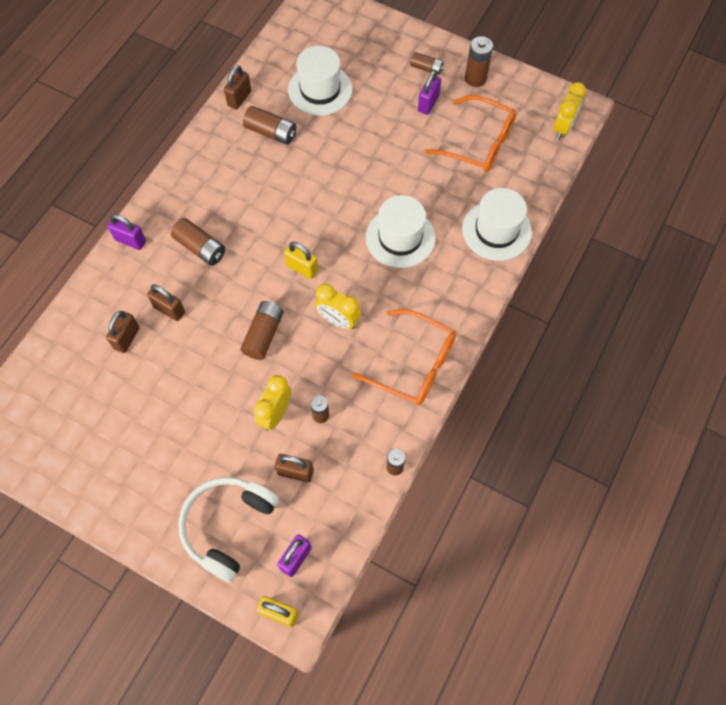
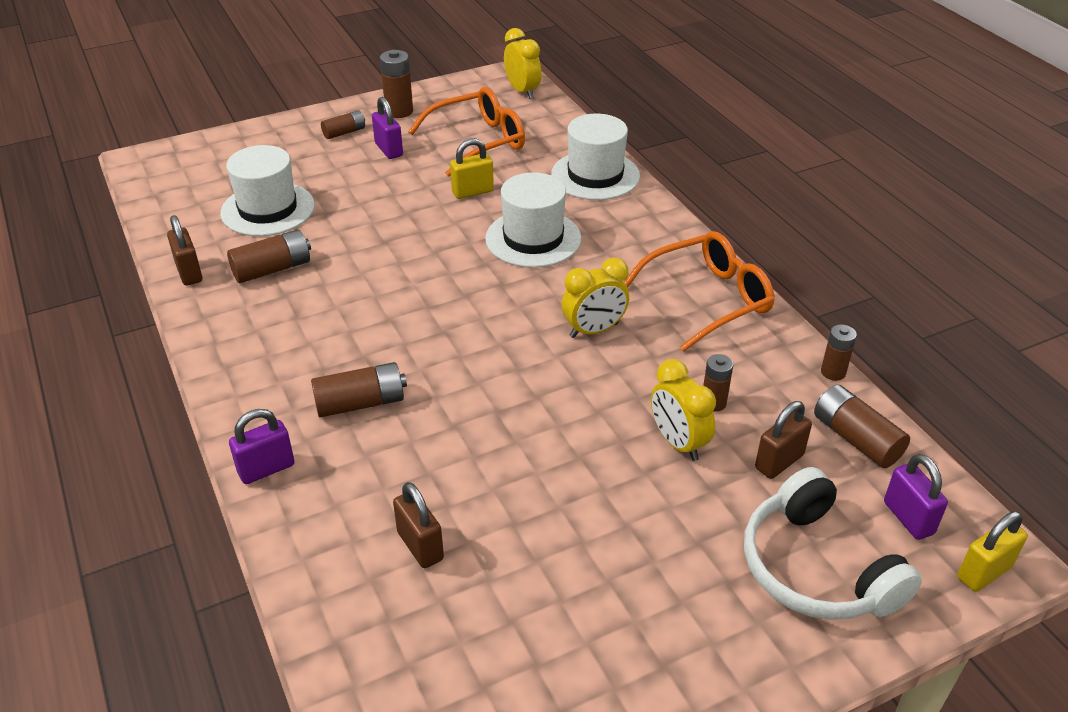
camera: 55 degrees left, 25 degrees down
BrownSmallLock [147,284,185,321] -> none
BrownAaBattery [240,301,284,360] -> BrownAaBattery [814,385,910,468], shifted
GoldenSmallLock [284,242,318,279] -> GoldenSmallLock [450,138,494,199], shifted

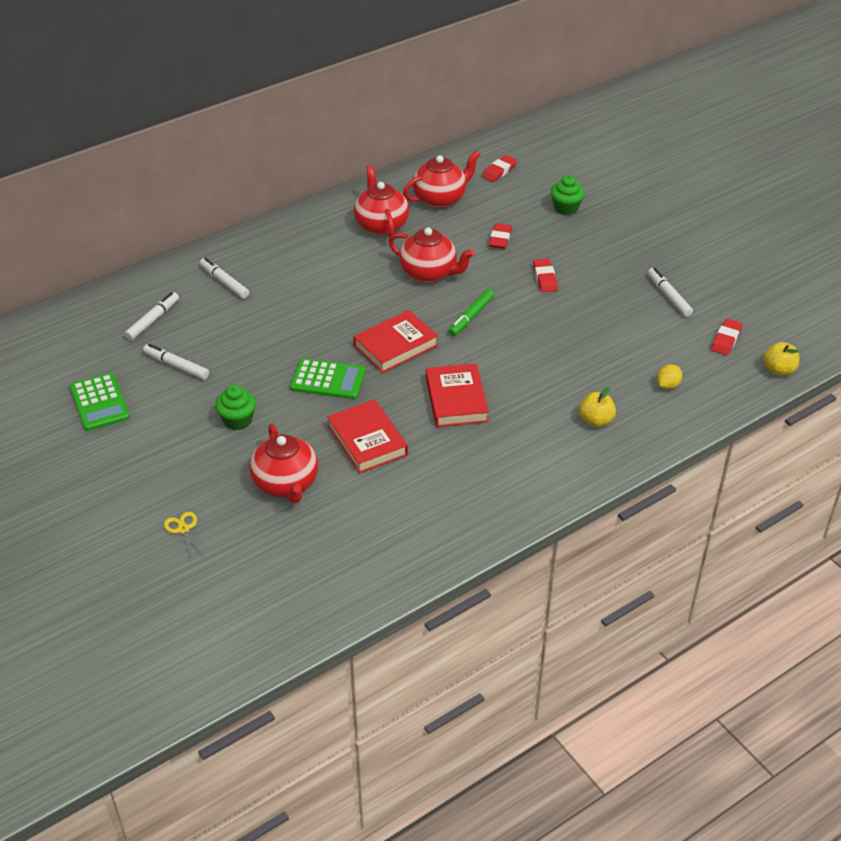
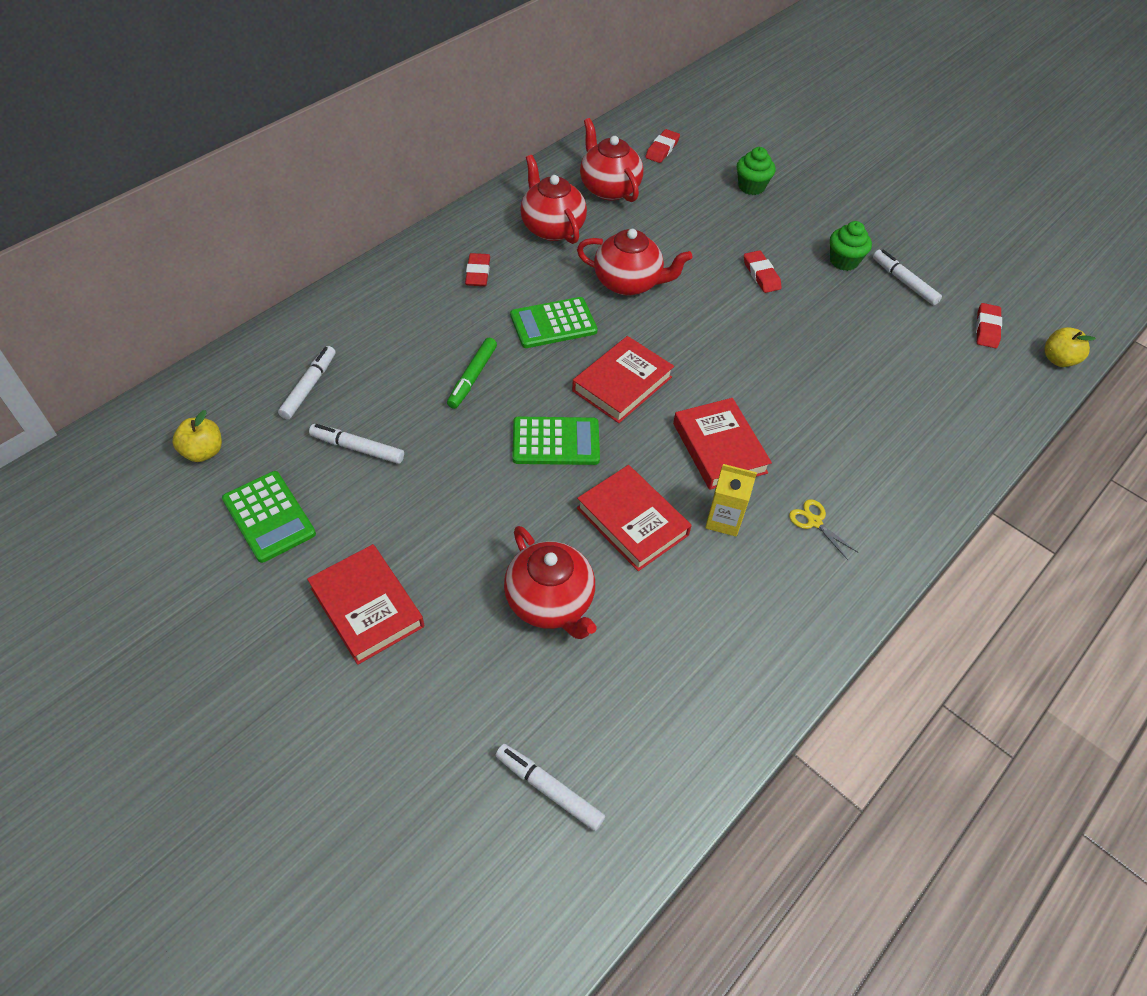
camera: 15 degrees left, 10 degrees up
GoldenShears [164,512,204,559] -> GoldenShears [789,499,857,560], shifted
PureWhiteMarker [200,258,249,299] -> PureWhiteMarker [495,744,605,831], shifted
GreenMuffin [215,385,256,430] -> GreenMuffin [830,221,872,271], shifted
ScarletTeapot [403,150,480,208] -> ScarletTeapot [580,118,643,202], 75 degrees counterclockwise
GreenMarker [448,289,494,336] -> GreenMarker [447,338,497,409], shifted
ScarletEraser [489,223,512,249] -> ScarletEraser [465,253,490,286], shifted
GoldenAppleFruit [579,387,616,427] -> GoldenAppleFruit [172,410,222,462], shifted
GoldenToyLemon [657,364,683,389] -> none
none -> ScarletBook [307,544,424,665]
none -> GreenPocketCalculator [510,297,598,348]
none -> GoldenCarton [705,464,757,536]

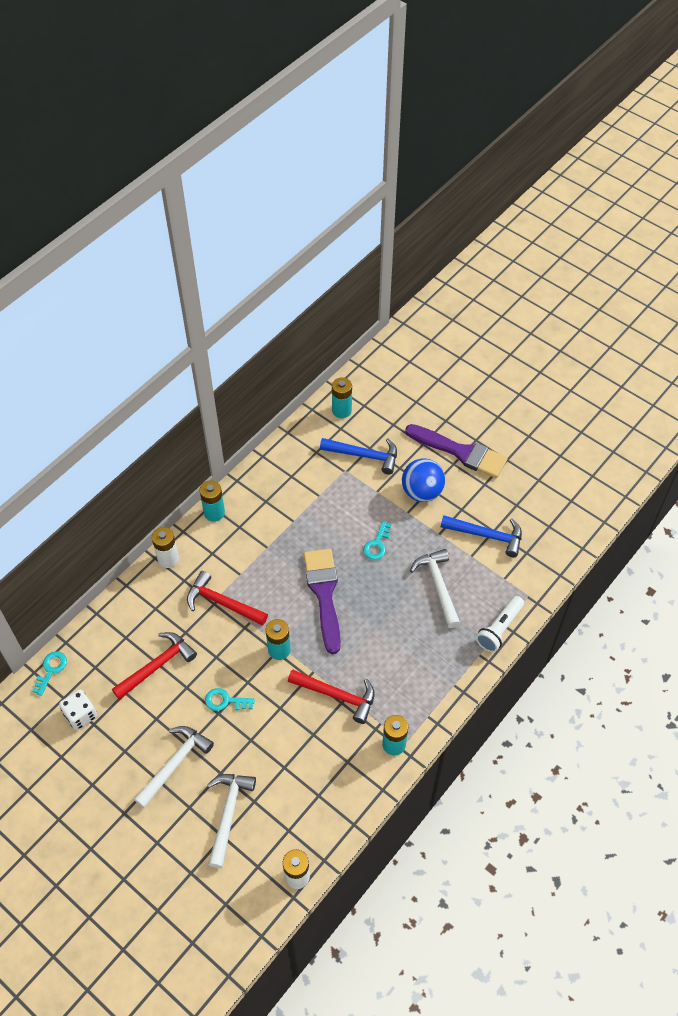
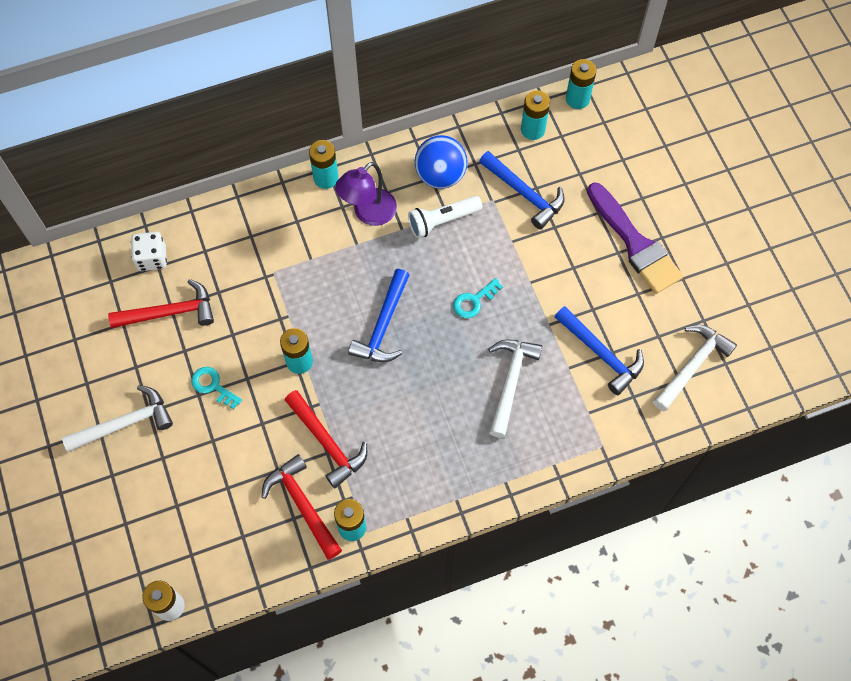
camera: 30 degrees right, 10 degrees up
TealDoorKey [32,651,67,696] -> none
PureWhiteDice [59,690,97,730] -> PureWhiteDice [131,232,167,271], shifted
PureWhiteAaBattery [152,527,179,568] -> none
ScarletClawHammer [187,571,268,626] -> ScarletClawHammer [261,454,342,560], shifted
PureWhiteClawHammer [207,774,256,868] -> PureWhiteClawHammer [653,325,737,412], shifted
VioletPaintbrush [304,549,341,654] -> RoyalBlueClawHammer [348,269,409,362]
RoyalBluePlayBall [402,458,445,502] -> RoyalBluePlayBall [415,135,468,189], shifted
PureWhiteTorch [476,596,524,652] -> PureWhiteTorch [408,196,482,238], shifted
none -> VioletLamp [335,162,397,226]
none -> TealAaBattery [566,59,597,109]

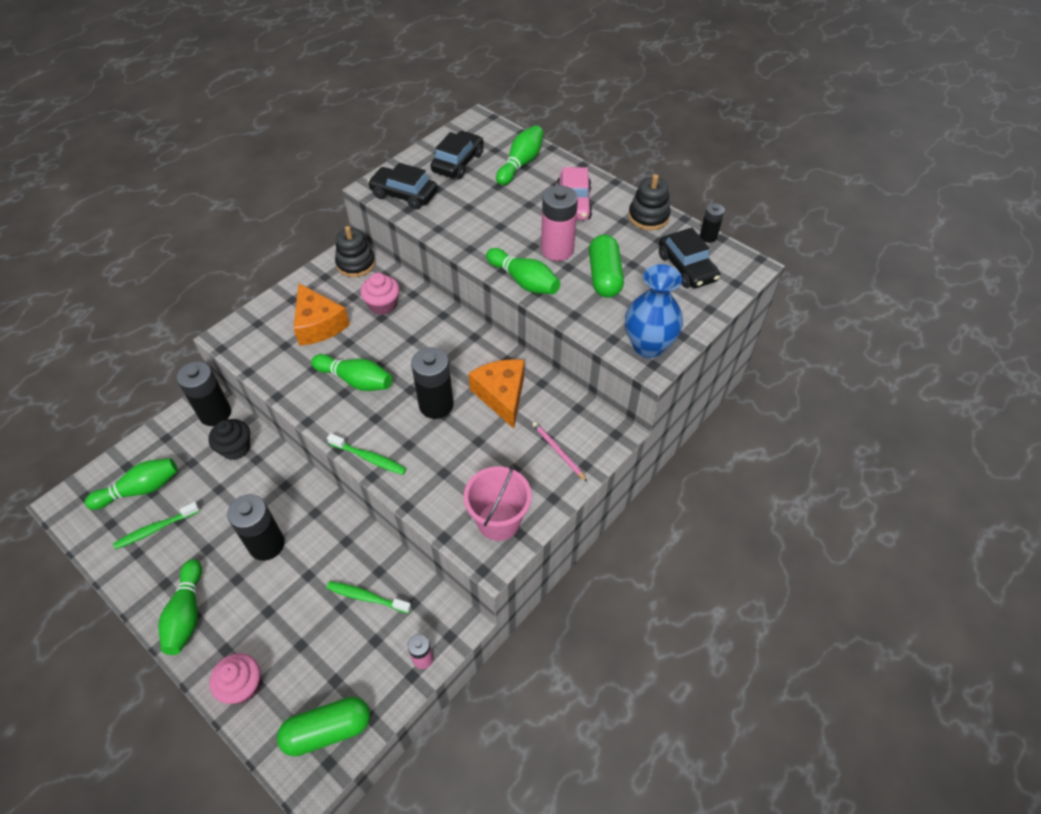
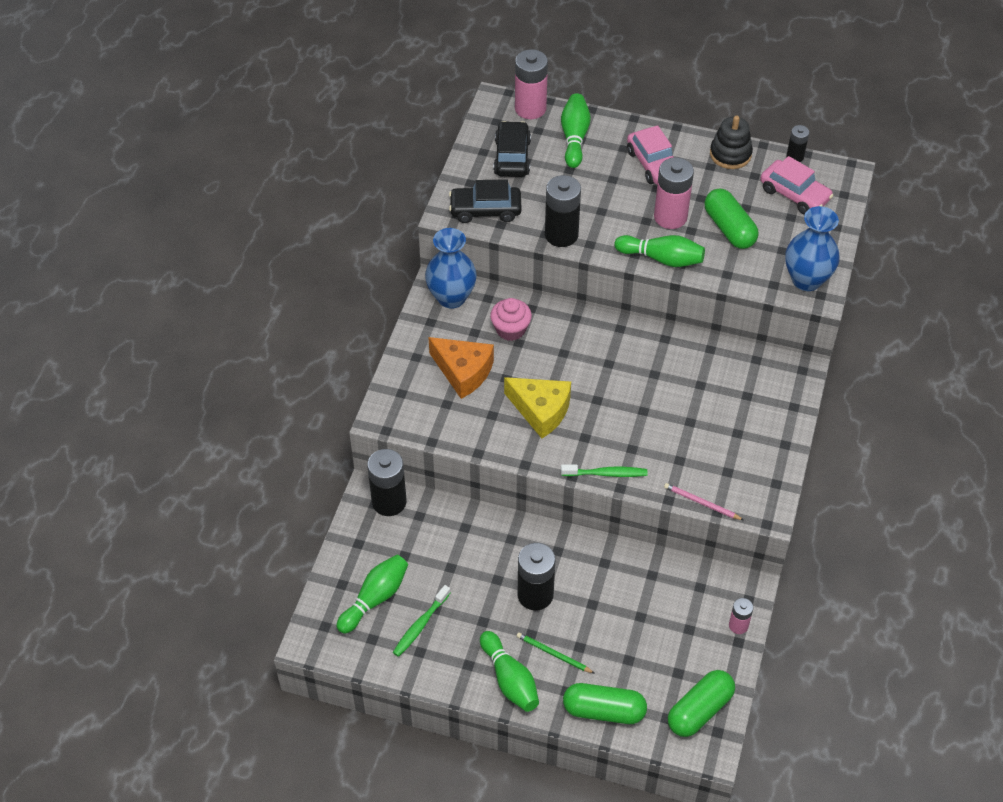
camera: 25 degrees left, 0 degrees up
JetBlackMuffin [208,419,250,460] -> none
RosePinkMuffin [209,653,260,704] -> GreenCapsule [563,683,647,724]
GreenSkittle [311,354,392,391] -> GoldenCheese [504,377,571,438]
GreenDentalBrush [326,581,411,614] -> none
JetBlackStackingRings [335,226,375,277] -> RoyalBlueTallVase [425,228,477,309]
JetBlackAaBattery [411,347,454,419] -> JetBlackAaBattery [545,175,581,247], shifted
RosePinkBucket [464,464,532,541] -> none
OrangeColouredCheese [468,359,524,429] -> none
RosePinkWoodenPencil [532,422,587,481] -> RosePinkWoodenPencil [664,483,743,520], shifted
JetBlackCar [659,228,720,289] -> RosePinkCar [760,156,834,215]
none -> RosePinkAaBattery [515,49,548,119]
none -> GreenWoodenPencil [517,632,595,674]

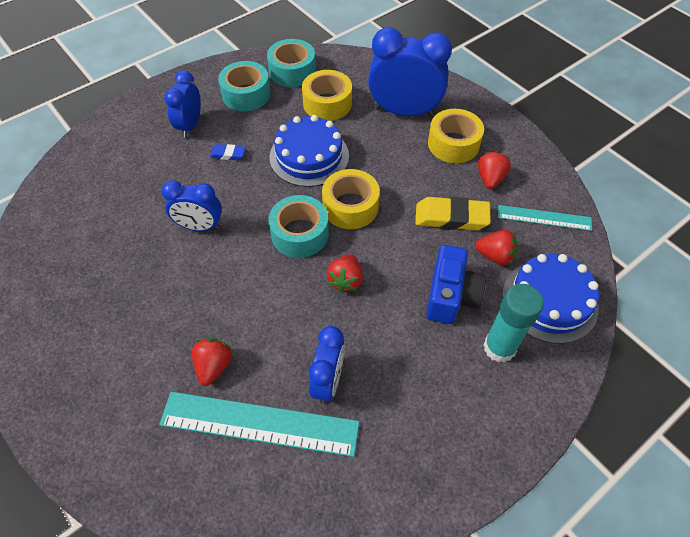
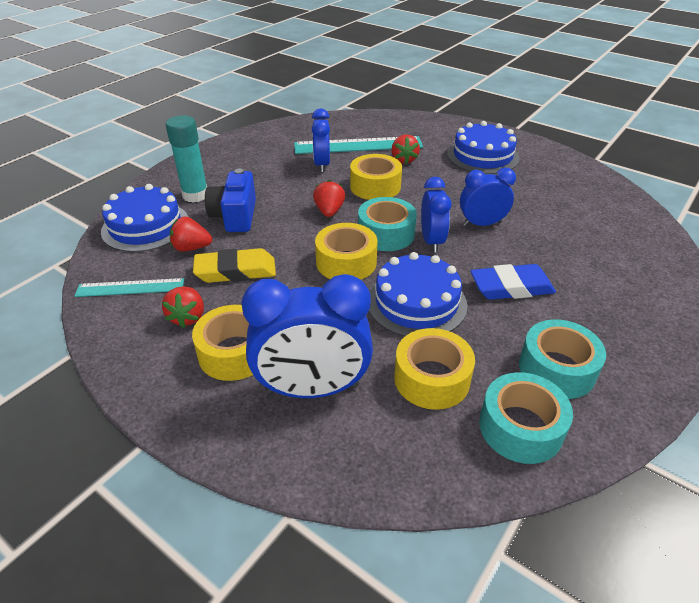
camera: 165 degrees right, 15 degrees down
RoyalBlueClock [165,70,201,138] -> RoyalBlueClock [421,177,451,253], shifted
RoyalBlueEraser [210,144,246,160] -> RoyalBlueEraser [470,264,556,300], x1.89
none -> GoldenTape [350,154,402,200]
none -> RoyalBlueGateau [447,121,520,174]

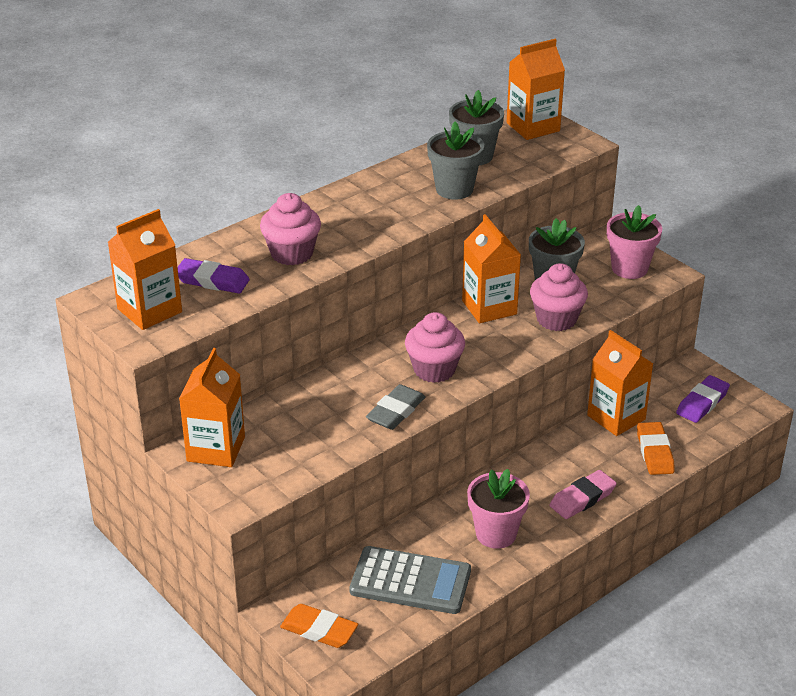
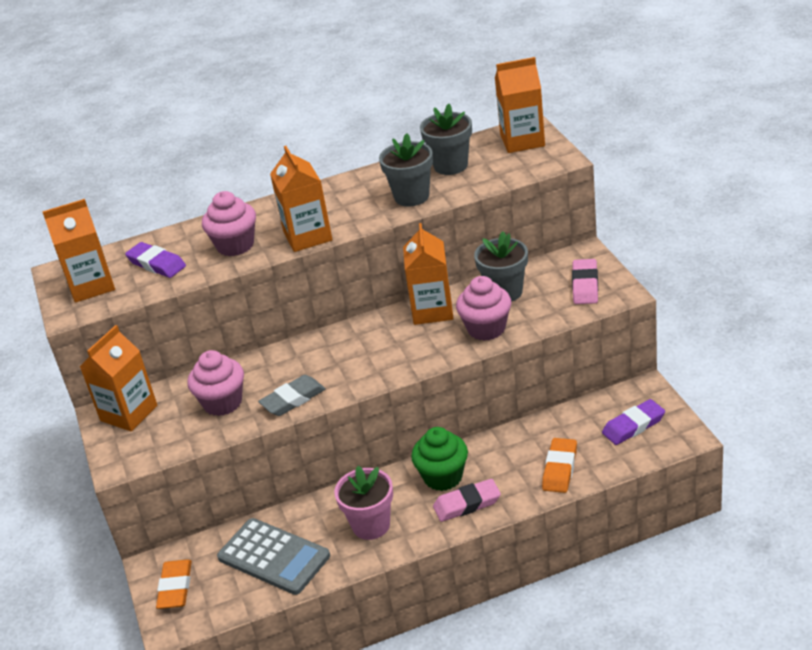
camera: 25 degrees right, 0 degrees up
OrangeColouredEraser [280,604,358,648] -> OrangeColouredEraser [156,559,192,609], 45 degrees clockwise
RosePinkMuffin [405,312,465,383] -> RosePinkMuffin [187,350,244,416], shifted
OrangeColouredCarton [587,330,653,436] -> OrangeColouredCarton [270,146,332,252], shifted
RosePinkPlantPot [607,205,662,279] -> RosePinkEraser [572,259,598,304]
none -> GreenMuffin [411,427,468,491]

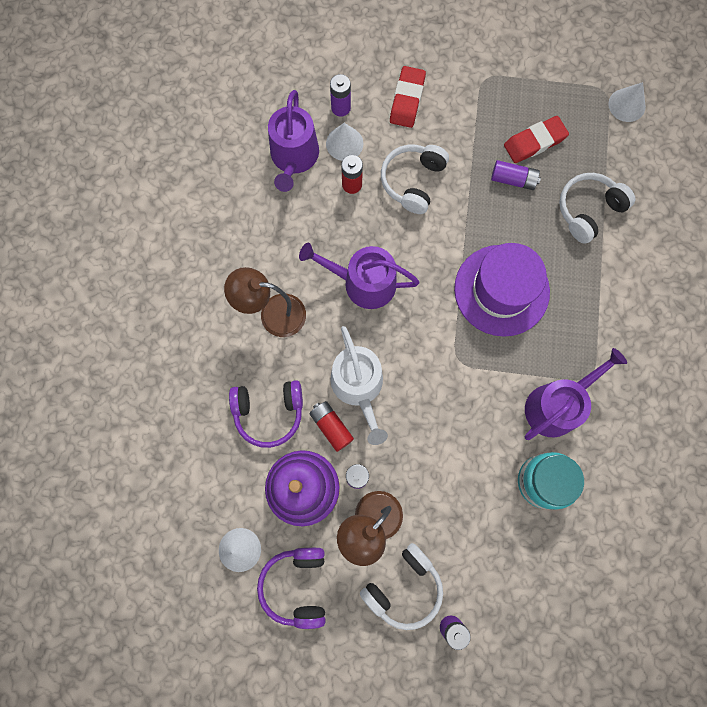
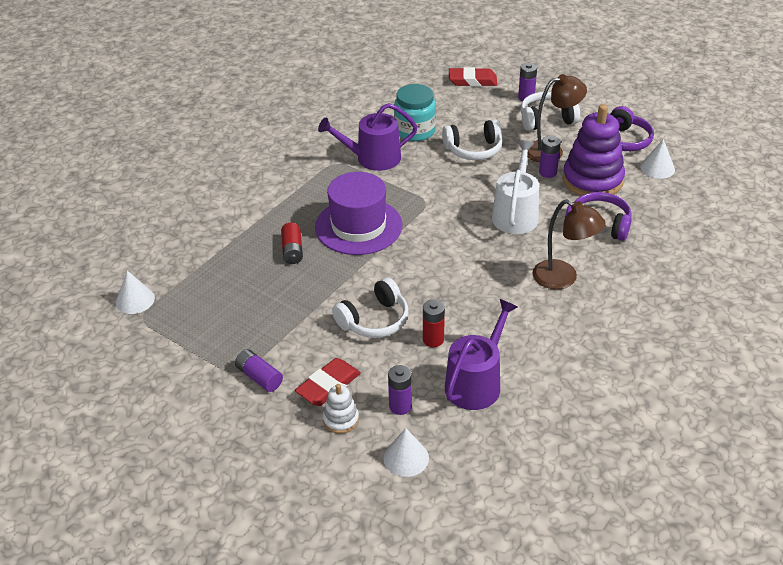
camera: 150 degrees left, 35 degrees down
VioletWateringPot [299,242,419,309] -> none
ScarletAaBattery [309,401,354,452] -> ScarletAaBattery [281,223,303,264], shifted
PureWhiteConeShape [326,123,363,161] -> PureWhiteConeShape [383,428,429,477], shifted
VioletAaBattery [491,160,541,190] -> VioletAaBattery [235,349,283,392], shifted
ScarletEraser [504,116,569,163] -> ScarletEraser [449,67,497,86], shifted
PureWhiteOverEarHeadphones [559,173,635,244] -> PureWhiteOverEarHeadphones [442,119,502,160], shifted
none -> PureWhiteStackingRings [323,384,359,434]

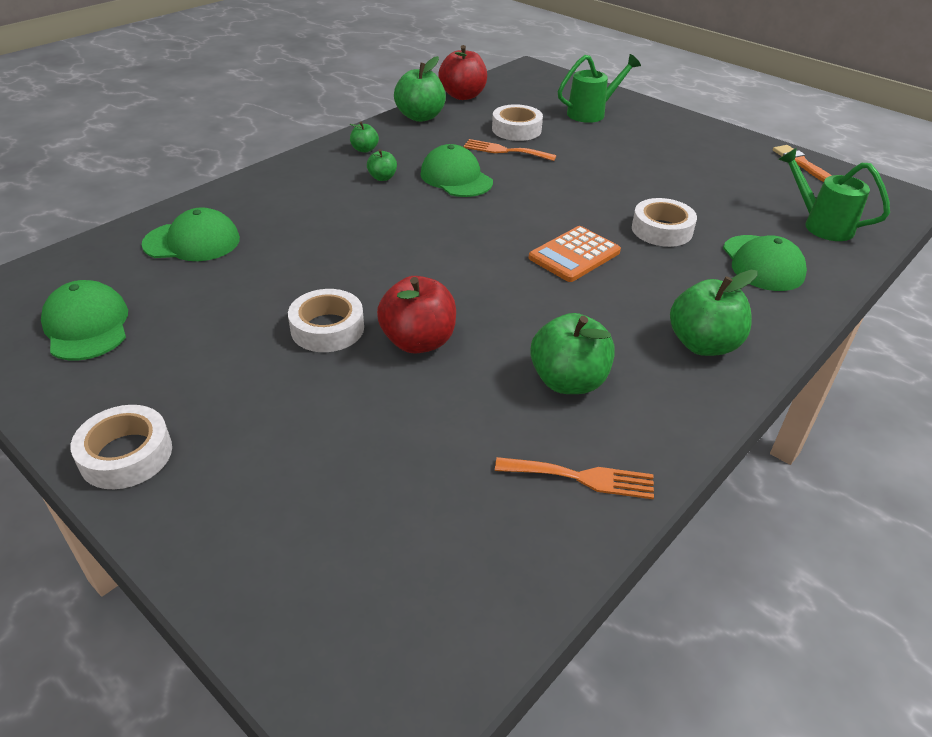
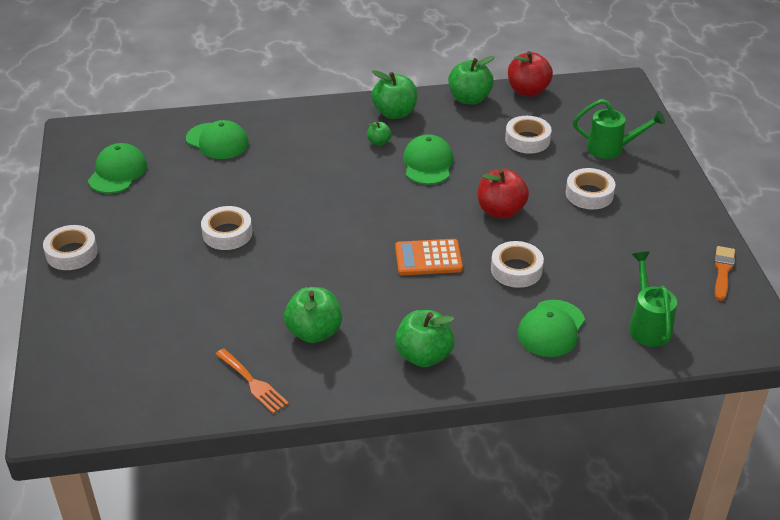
camera: 40 degrees right, 0 degrees up
GreenAppleFruit [350,122,379,153] -> GreenAppleFruit [372,70,418,119], x1.94
ScarletAppleFruit [377,276,456,354] -> ScarletAppleFruit [478,168,529,219], shifted
OrangeColouredFork [463,139,556,161] -> none
none -> PureWhiteTape [566,168,615,210]

